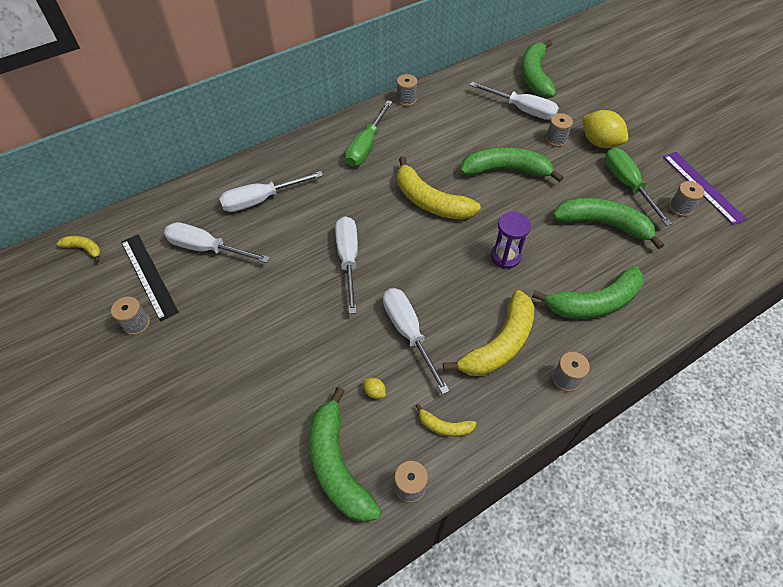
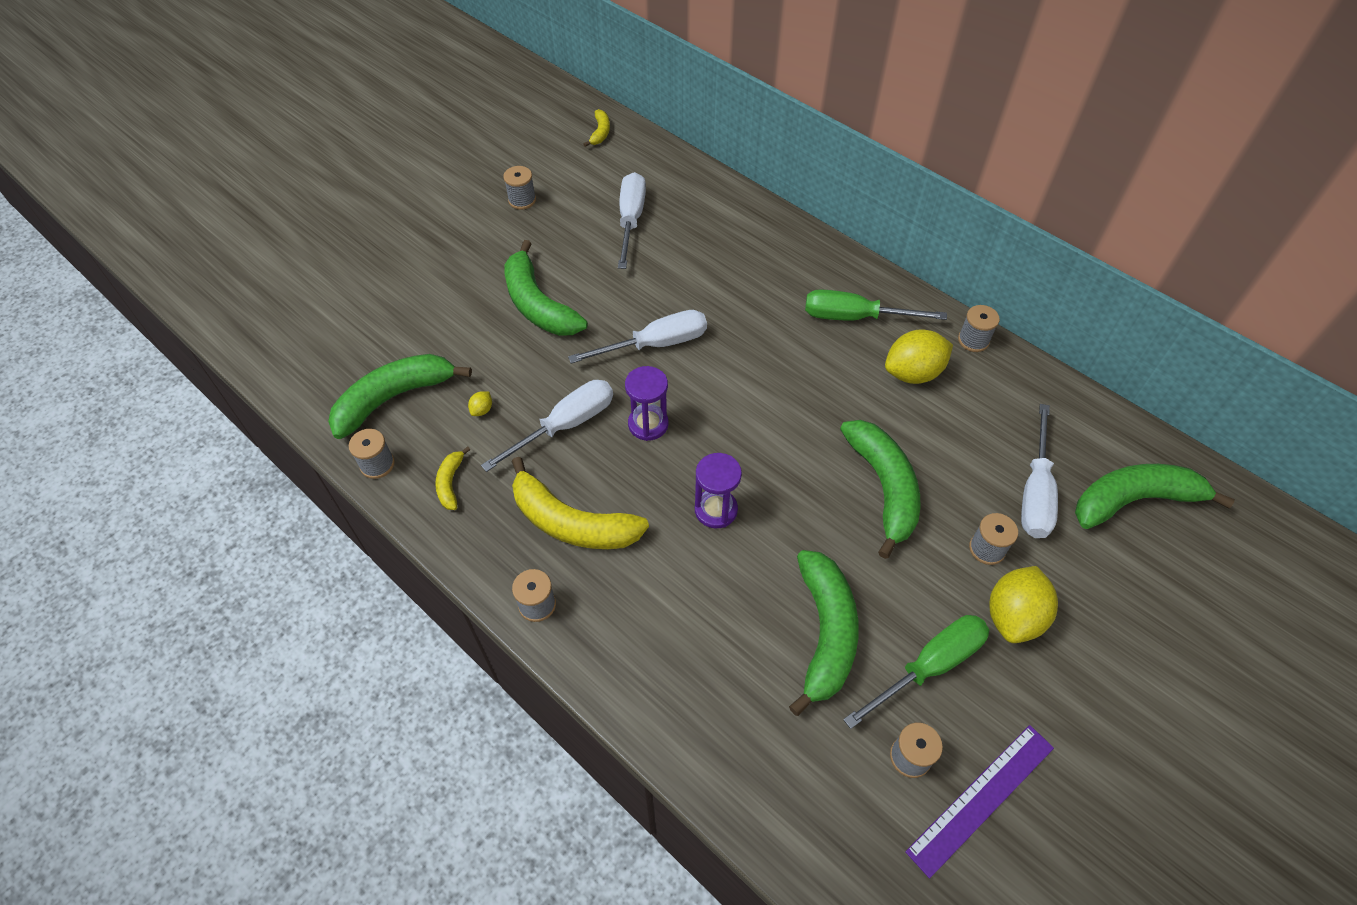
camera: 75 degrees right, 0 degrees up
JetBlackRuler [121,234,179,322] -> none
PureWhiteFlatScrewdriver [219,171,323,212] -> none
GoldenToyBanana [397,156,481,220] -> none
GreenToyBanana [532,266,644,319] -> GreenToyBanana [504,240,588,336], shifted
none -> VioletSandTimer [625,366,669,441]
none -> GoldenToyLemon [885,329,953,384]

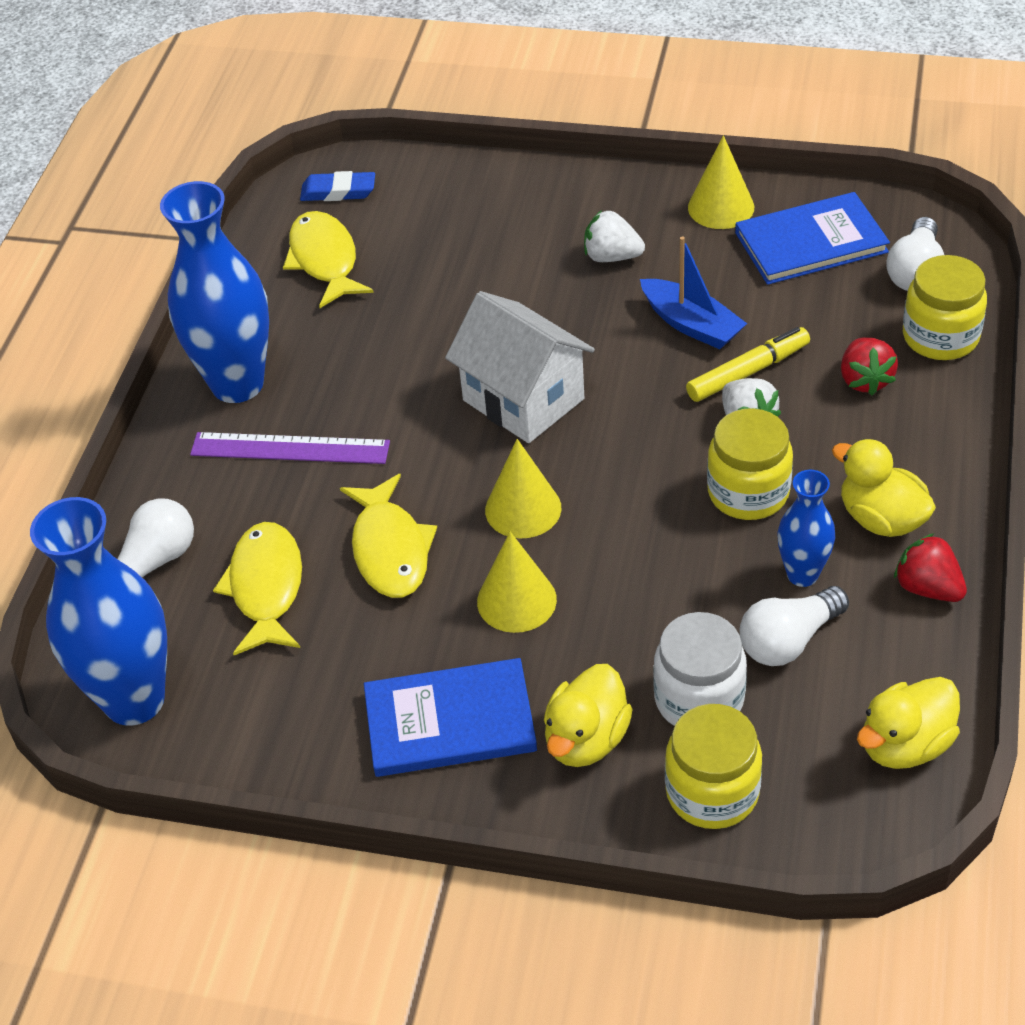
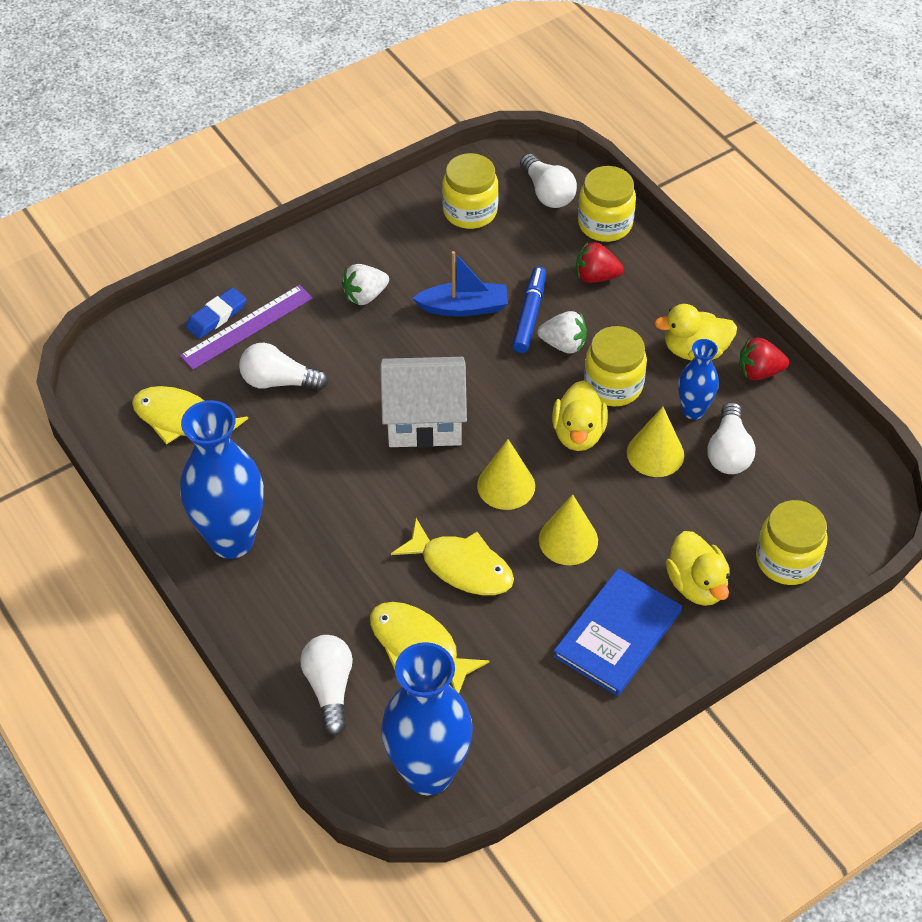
camera: 50 degrees left, 5 degrees up
VioletRuler [190,432,390,464] -> VioletRuler [180,285,313,370], shifted
RoyalBlueEraser [300,171,375,201] -> RoyalBlueEraser [186,288,246,339], shifted
PureWhitePreserveJar [653,612,747,726] -> none
GoldenMarker [686,327,810,402] -> RoyalBlueMarker [512,267,546,353]
GoldenConeShape [688,135,754,229] -> GoldenConeShape [627,407,684,477], shifted
RoyalBlueBook [735,192,890,285] -> GoldenPreserveJar [442,153,499,229]
ScarletBerry [841,337,898,395] -> ScarletBerry [576,242,624,283], 150 degrees clockwise
GoldenRubberDuck [857,677,960,769] -> GoldenRubberDuck [552,381,608,451], shifted
none -> PureWhiteLightbulb [239,343,329,390]

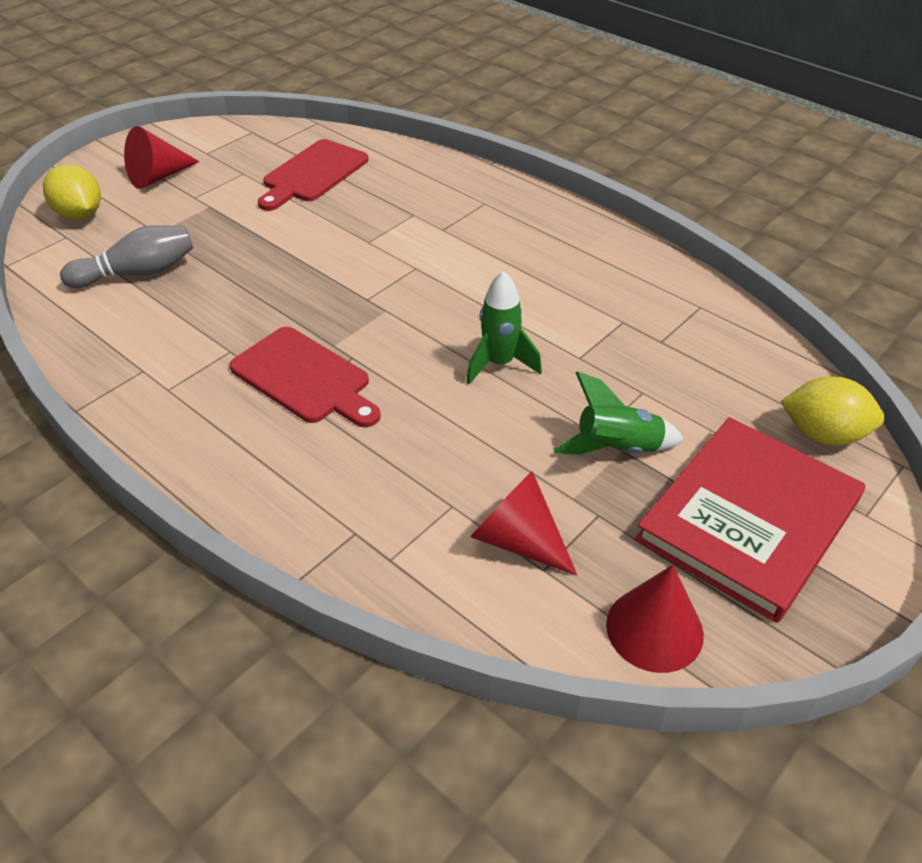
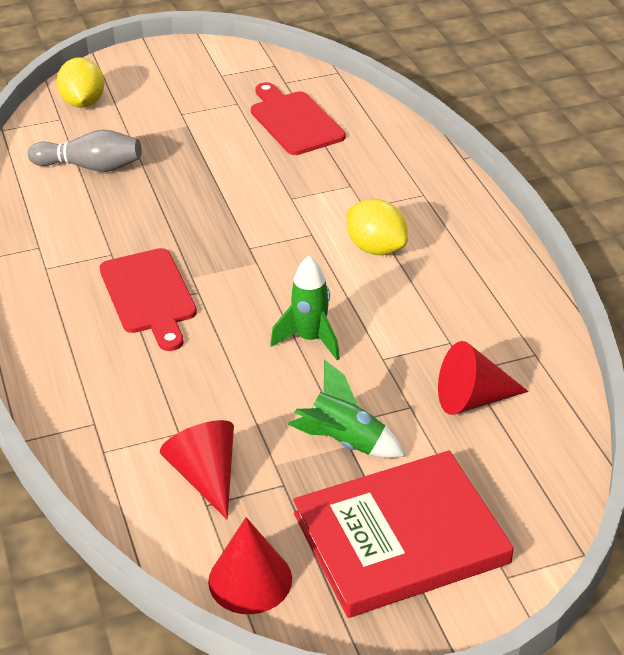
camera: 30 degrees right, 5 degrees down
ScarletConeShape [124,126,200,189] -> ScarletConeShape [438,341,528,415], shifted
ScarletCuttingBoard [258,139,369,211] -> ScarletCuttingBoard [251,82,346,155], 90 degrees clockwise
GoldenToyLemon [780,376,885,445] -> GoldenToyLemon [347,199,408,255], shifted

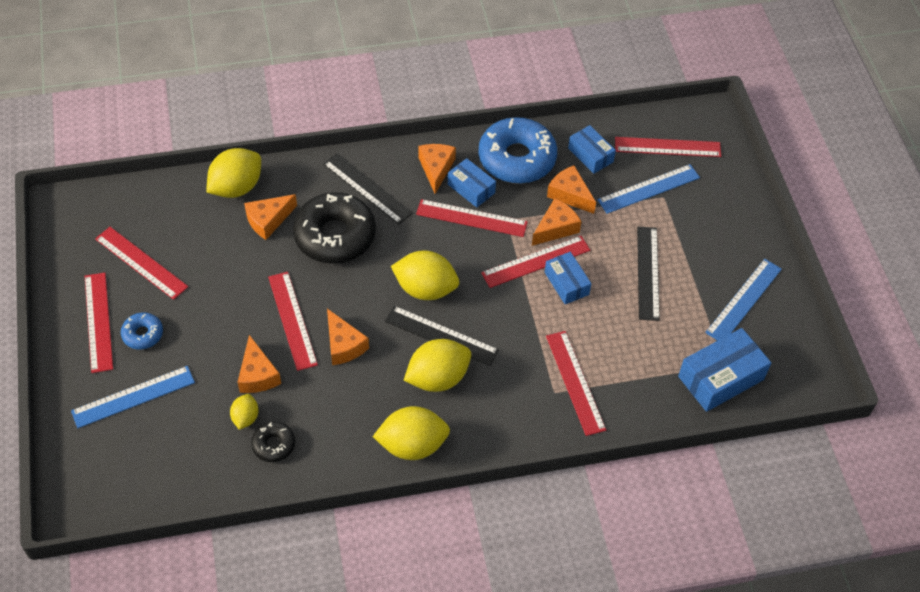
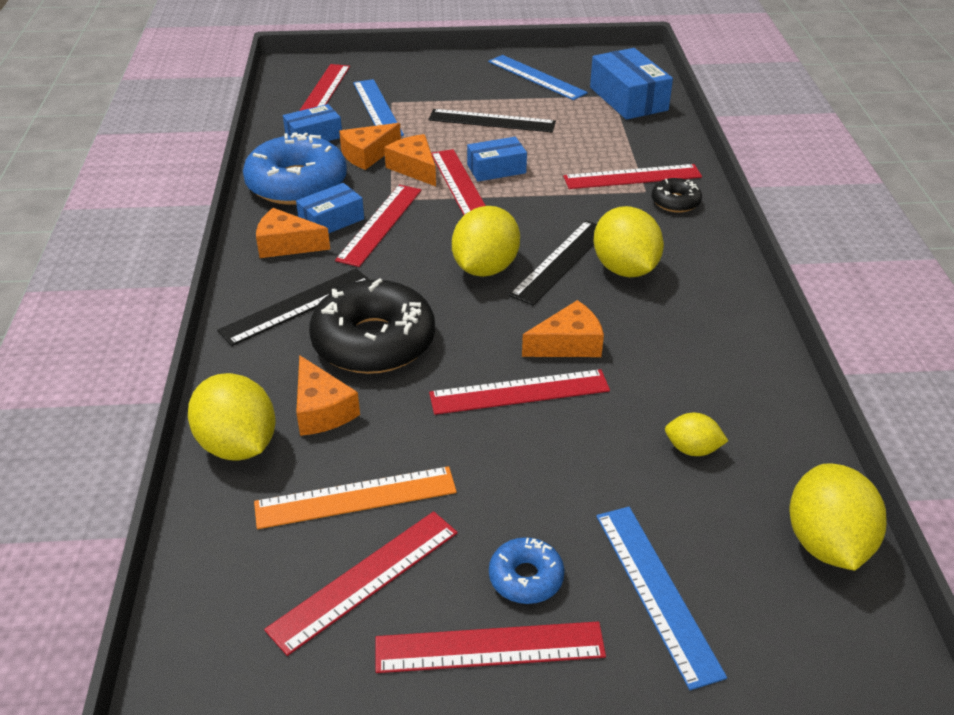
camera: 80 degrees left, 15 degrees down
OrangeColouredCheese [237,335,281,393] -> none
JetBlackDonut [251,422,295,462] -> JetBlackDonut [651,178,702,213], shifted
GoldenToyLemon [373,406,450,460] -> GoldenToyLemon [790,463,887,571], shifted
none -> OrangeColouredRuler [254,466,457,529]

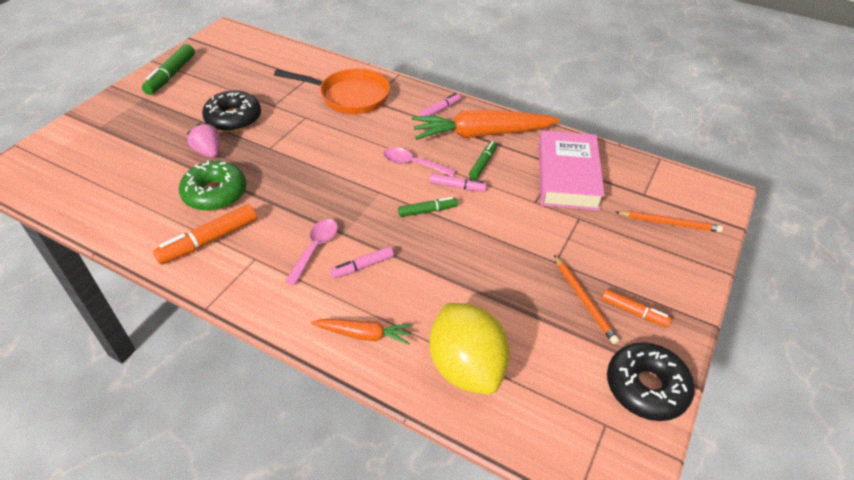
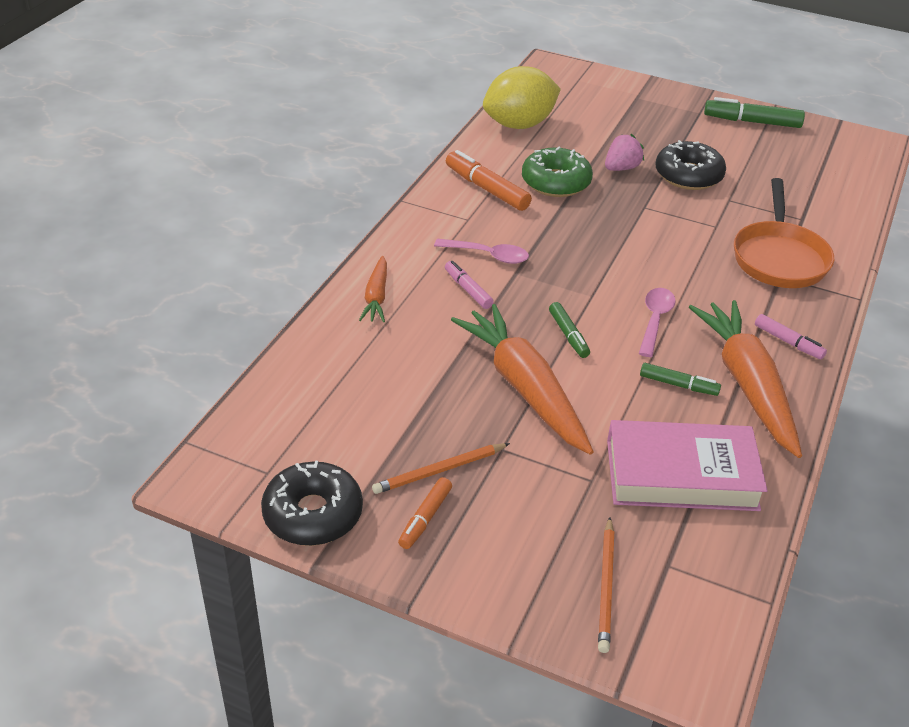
camera: 85 degrees right, 5 degrees down
RosePinkMarker [429,173,487,192] -> none
GoldenToyLemon [430,303,510,394] -> GoldenToyLemon [483,66,561,129], shifted
none -> OrangeColouredToyCarrot [451,304,594,455]

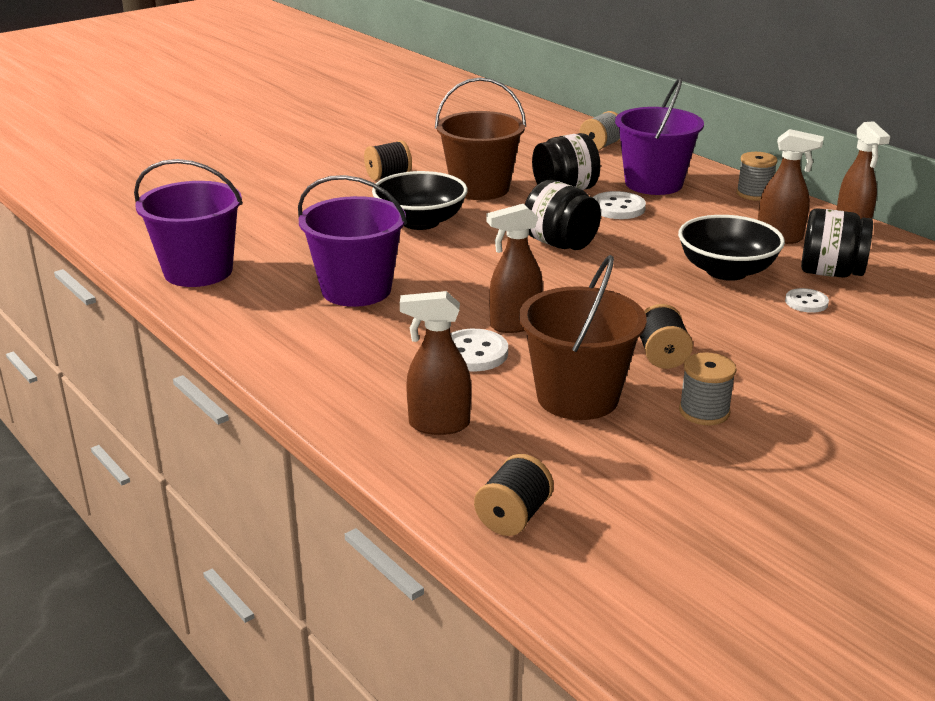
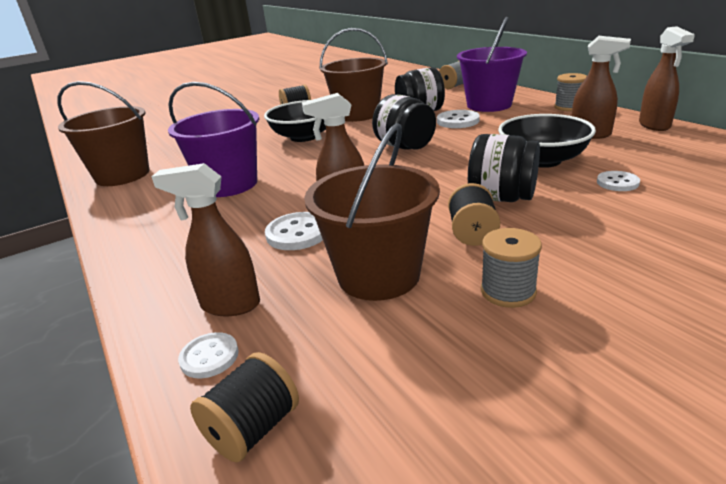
camera: 10 degrees right, 0 degrees up
VioletBucket [134,159,243,287] -> BrownBucket [57,81,149,186]
JetBlackPreserveJar [801,208,873,278] -> JetBlackPreserveJar [468,134,540,202], shifted
none -> PureWhiteButton [178,332,239,378]

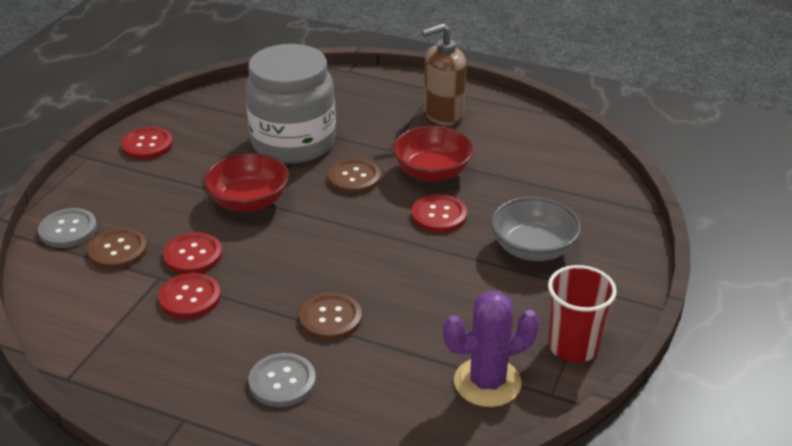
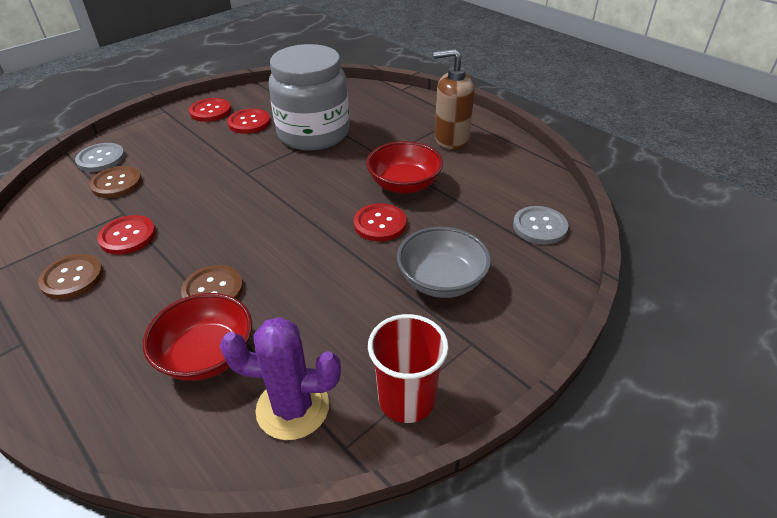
camera: 25 degrees right, 5 degrees up
ScarletButton [163,232,222,274] -> ScarletButton [227,109,270,134], shifted
ScarletBowl [204,153,289,212] -> ScarletBowl [143,293,252,381], shifted
GreyButton [248,353,316,407] -> GreyButton [513,206,569,245], shifted
BrownButton [328,158,381,194] -> BrownButton [38,254,103,299], shifted

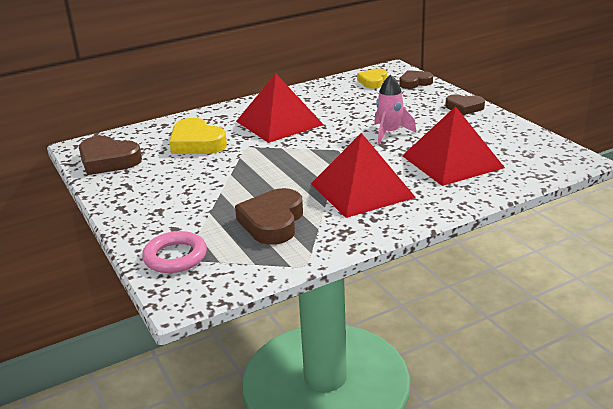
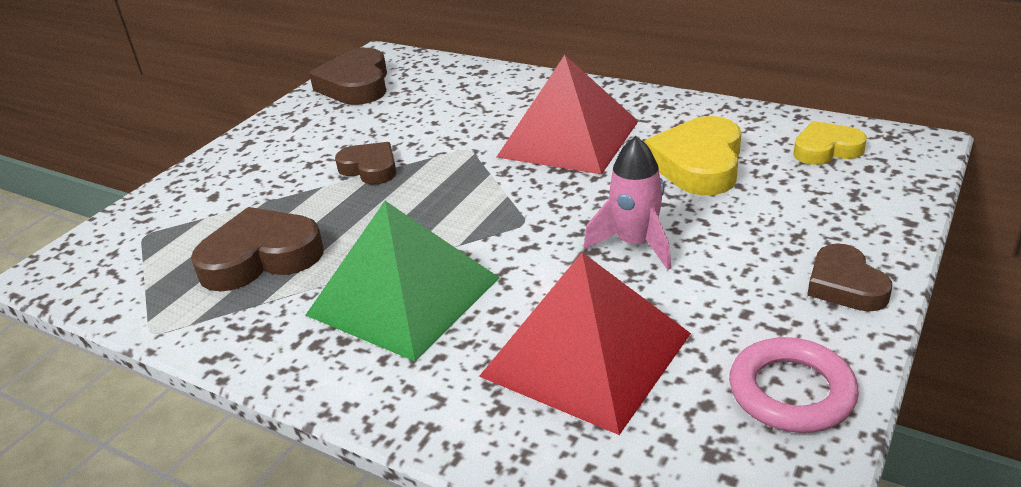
camera: 60 degrees right, 5 degrees up
RosePinkHoop [142,231,207,273] -> RosePinkHoop [729,337,859,433], shifted
GoldenHeartShape [169,118,227,154] -> GoldenHeartShape [645,116,742,195], shifted
ScarletSolidPyramid [311,133,416,218] -> GreenSolidPyramid [306,201,500,361]
BrownHeartShape [399,70,433,89] -> BrownHeartShape [335,142,396,185], shifted

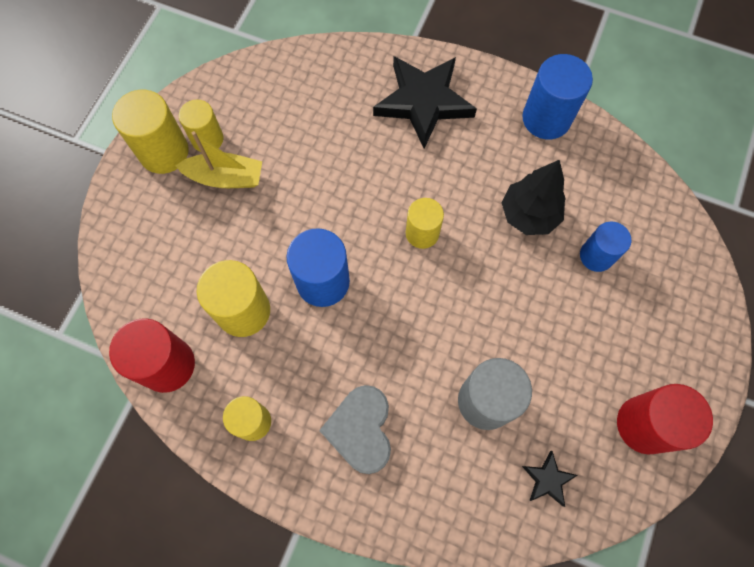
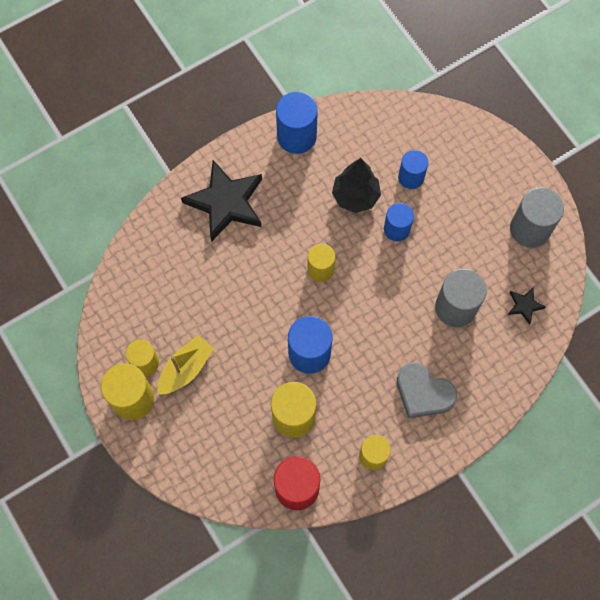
camera: 55 degrees left, 0 degrees up
ScarletSolidCylinder [617,384,713,454] -> GreySolidCylinder [510,187,564,248]
none -> RoyalBlueSolidCylinder [384,203,414,241]

